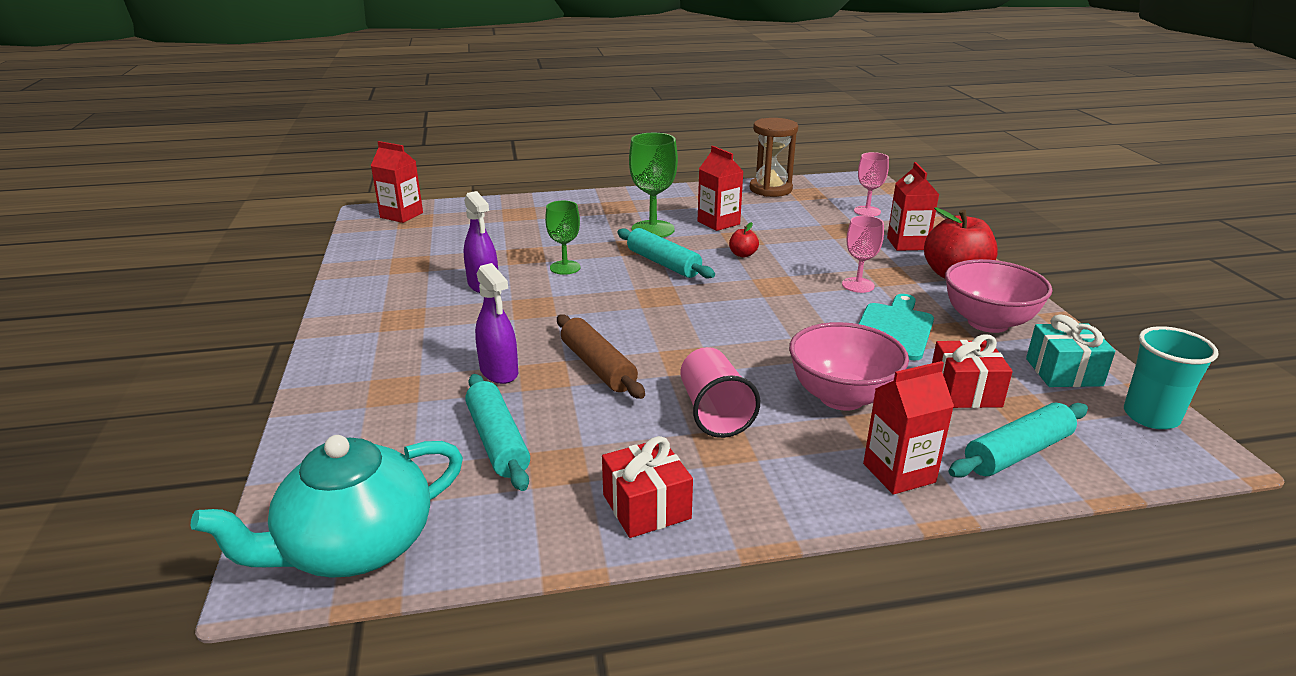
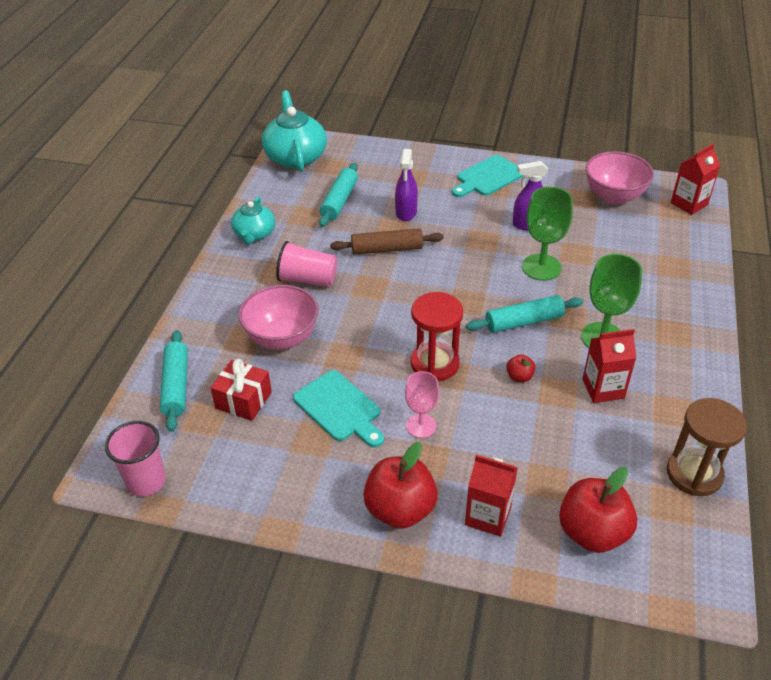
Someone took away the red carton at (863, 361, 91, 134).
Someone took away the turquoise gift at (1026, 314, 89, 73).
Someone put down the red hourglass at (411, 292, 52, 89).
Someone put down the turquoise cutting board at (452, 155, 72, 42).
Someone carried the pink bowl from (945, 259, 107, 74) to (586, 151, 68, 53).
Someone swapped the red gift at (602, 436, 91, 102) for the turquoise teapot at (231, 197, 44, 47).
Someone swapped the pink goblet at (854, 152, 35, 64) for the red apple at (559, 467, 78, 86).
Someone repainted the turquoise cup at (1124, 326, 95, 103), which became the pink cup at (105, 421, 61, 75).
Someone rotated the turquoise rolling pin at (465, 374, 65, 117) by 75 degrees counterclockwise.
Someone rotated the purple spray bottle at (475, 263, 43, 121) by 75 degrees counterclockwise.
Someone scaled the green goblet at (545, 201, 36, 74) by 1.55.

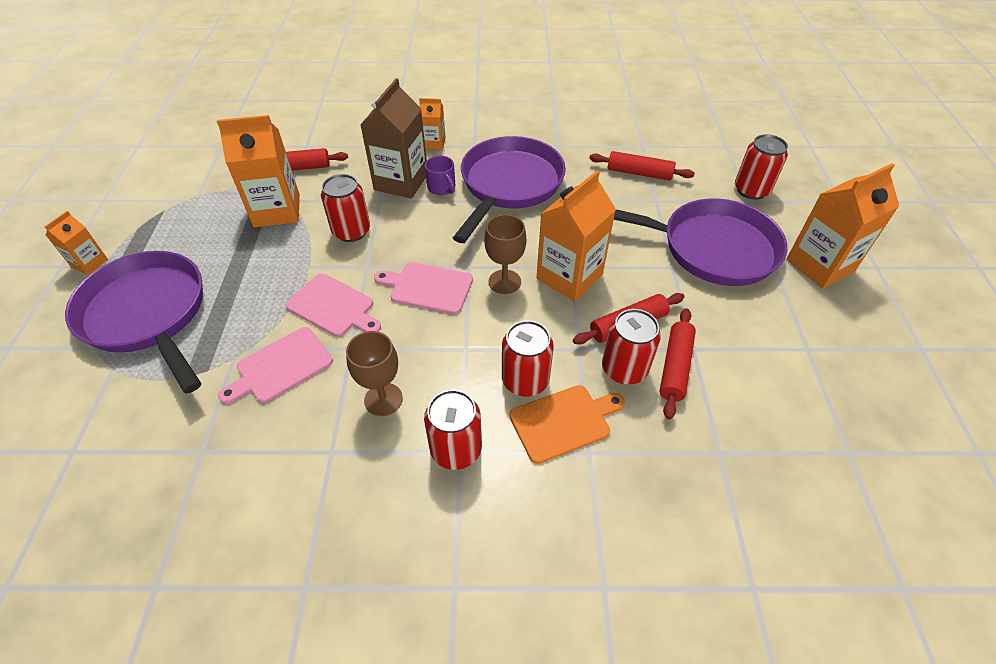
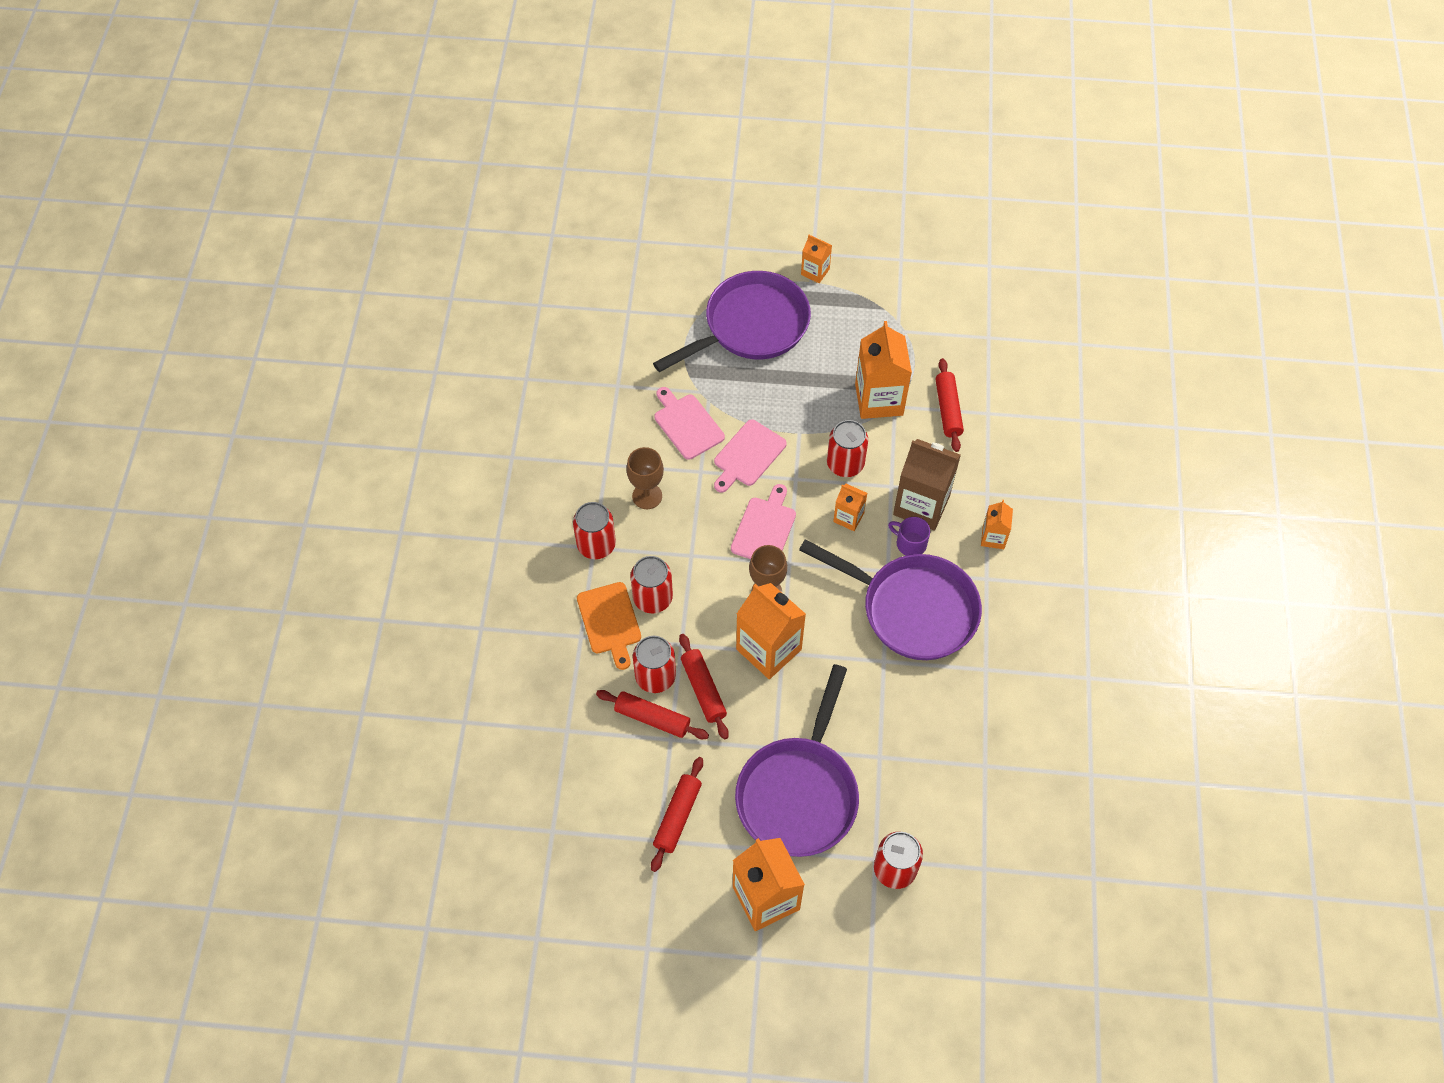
Someone put down the orange carton at (833, 484, 35, 47).
Someone carried the red rolling pin from (589, 151, 106, 30) to (651, 757, 52, 115).
Someone rotated the purple mug at (425, 156, 30, 39) by 60 degrees clockwise.

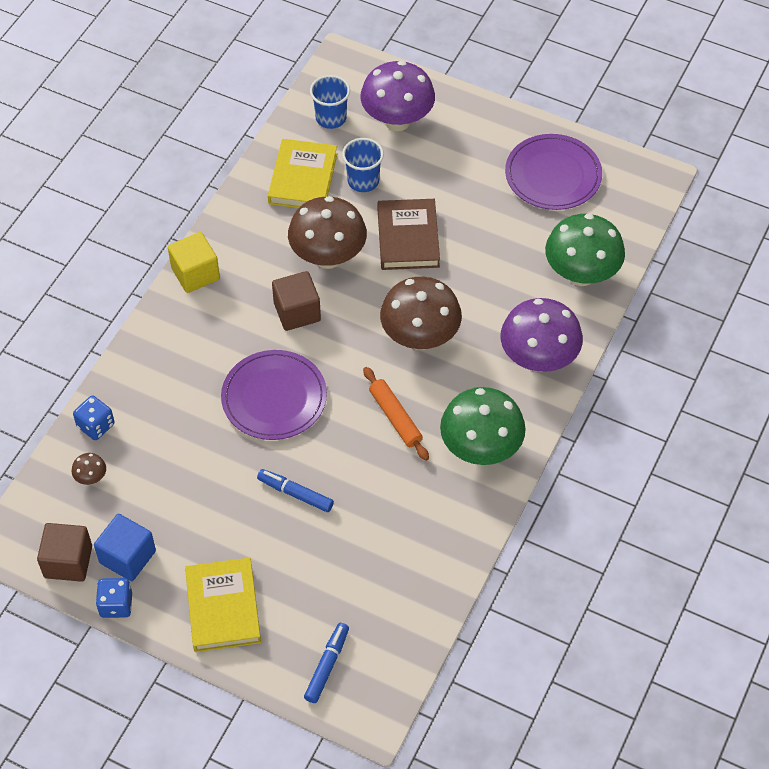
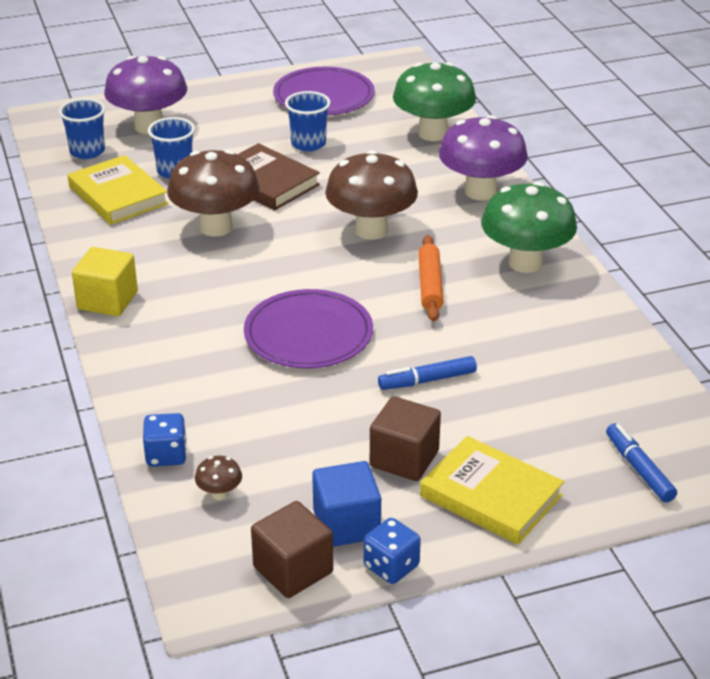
Someone put down the blue cup at (285, 91, 45, 60).
Someone carried the brown cube from (272, 271, 49, 60) to (370, 396, 71, 85).
Someone rotated the orange rolling pin at (363, 367, 66, 94) by 75 degrees clockwise.

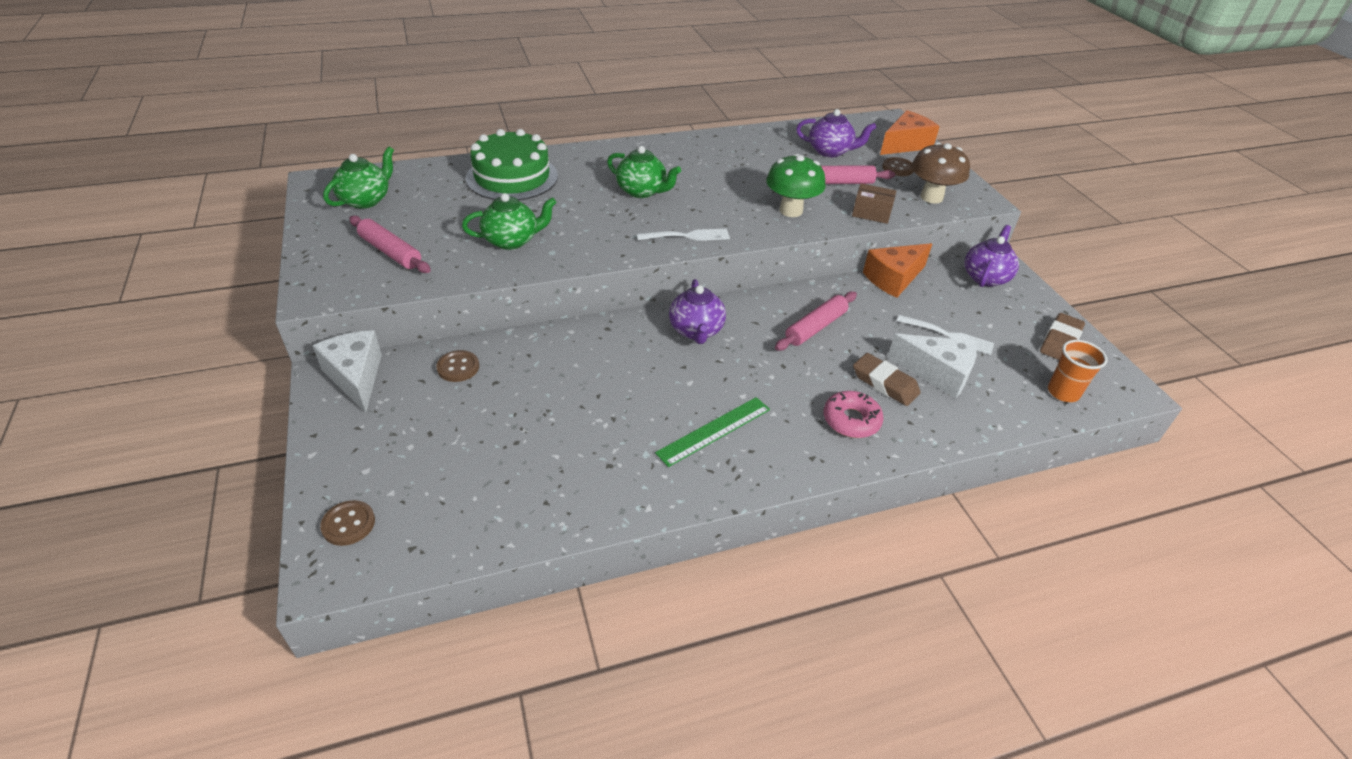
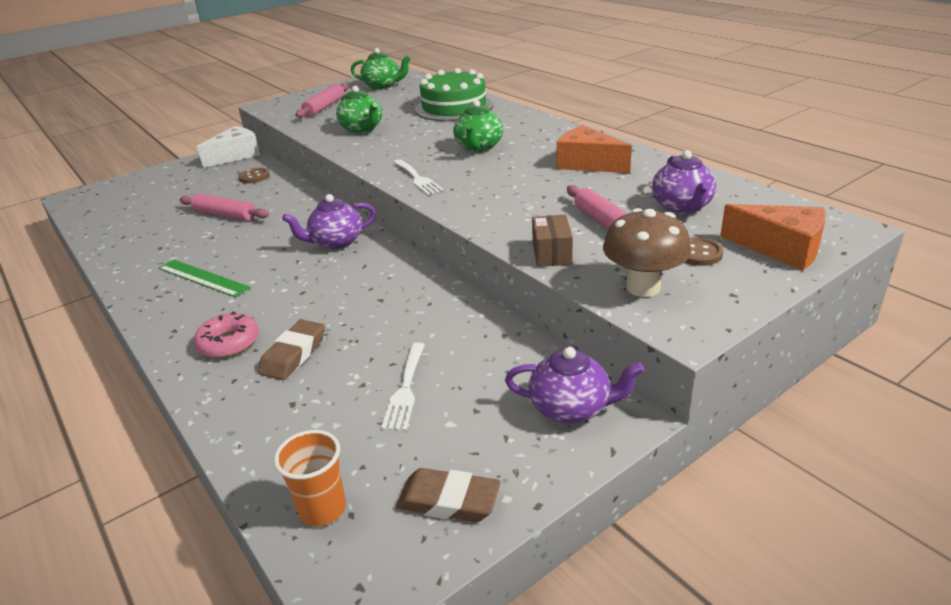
Someone took away the brown button at (320, 500, 55, 46).
Someone took away the green mushroom at (766, 154, 60, 63).
Someone took away the white cheese at (888, 334, 89, 64).
Someone carried the pink rolling pin from (775, 291, 82, 60) to (179, 194, 90, 27).
Someone carried the orange cheese from (863, 243, 69, 55) to (556, 125, 76, 48).

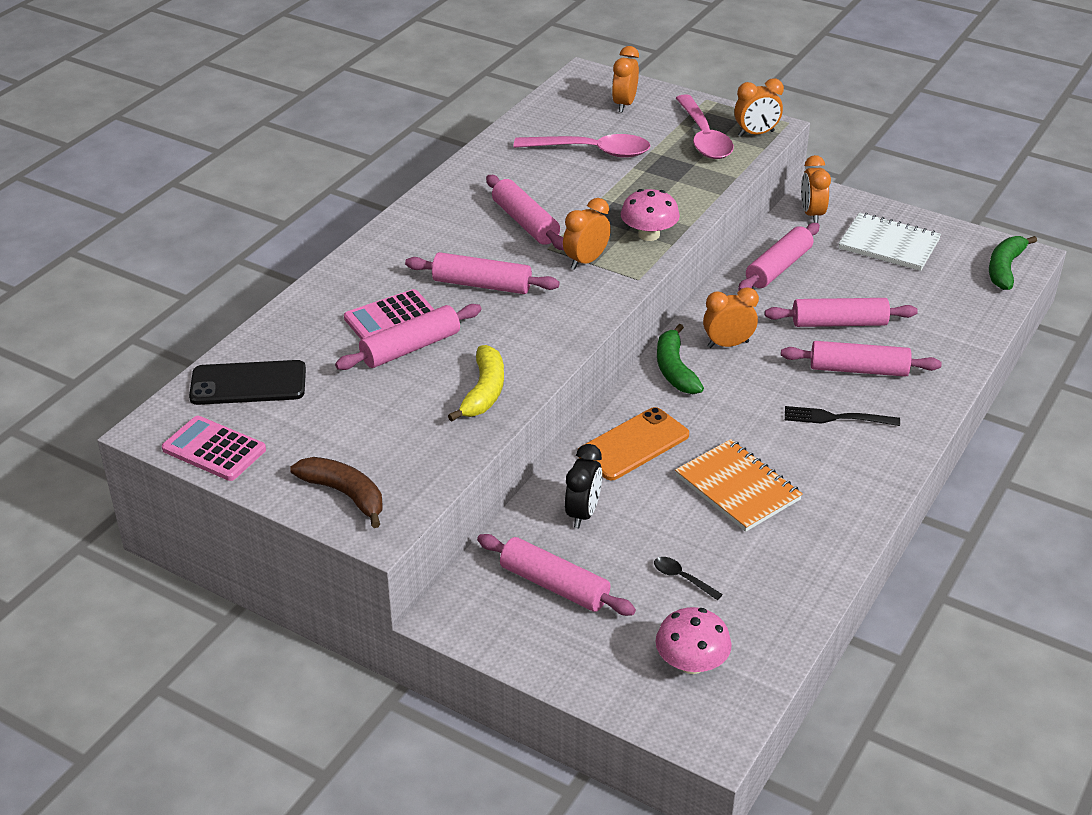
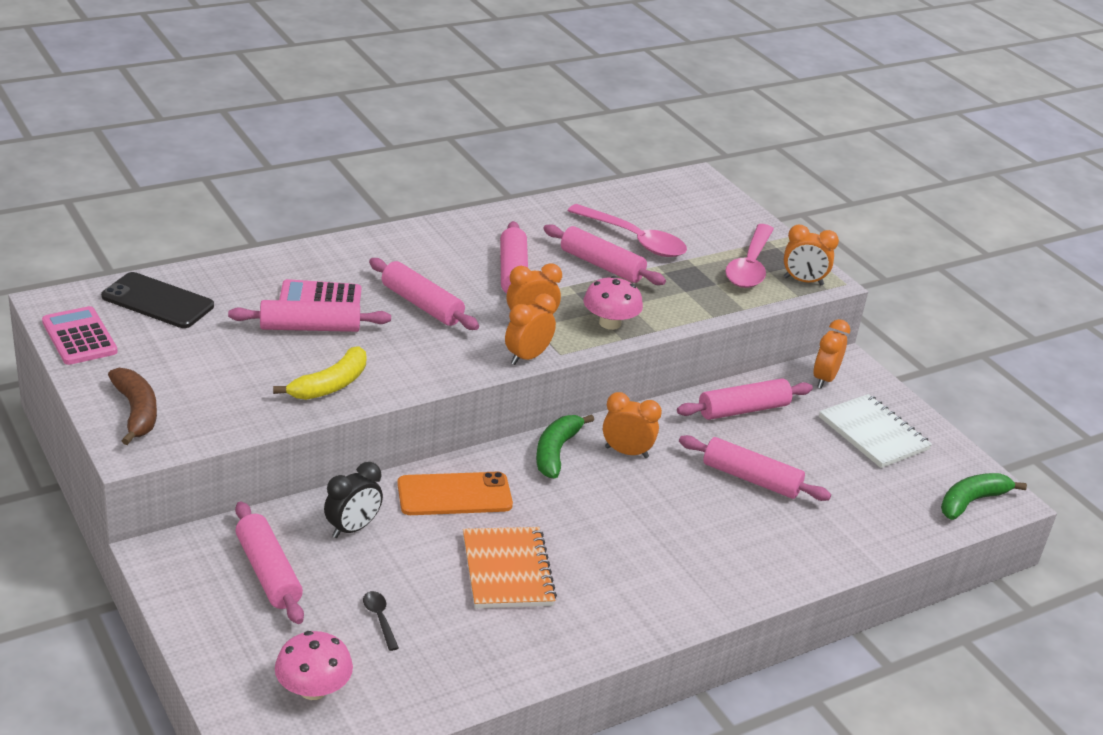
Someone took away the black fork at (785, 406, 115, 20).
Someone carried the orange clock from (612, 46, 27, 66) to (505, 294, 51, 71).
Someone carried the pink rolling pin from (781, 341, 161, 36) to (543, 224, 123, 61).

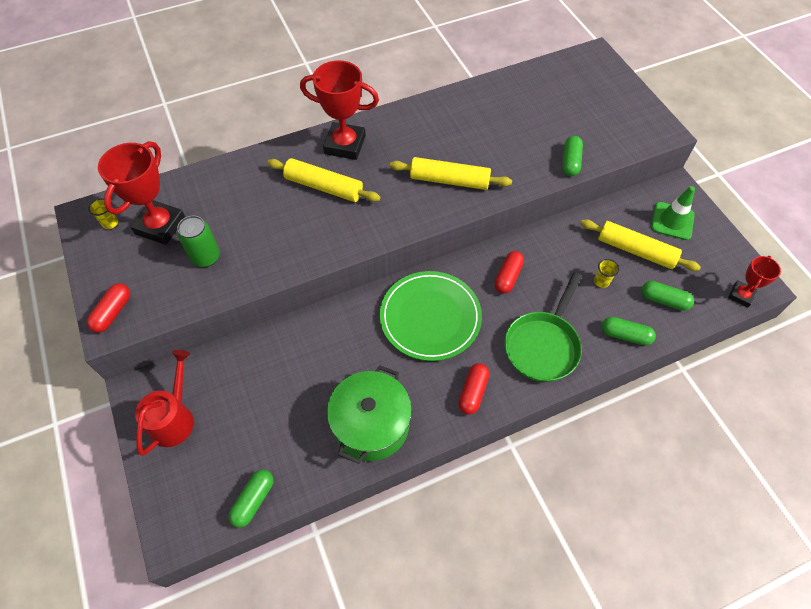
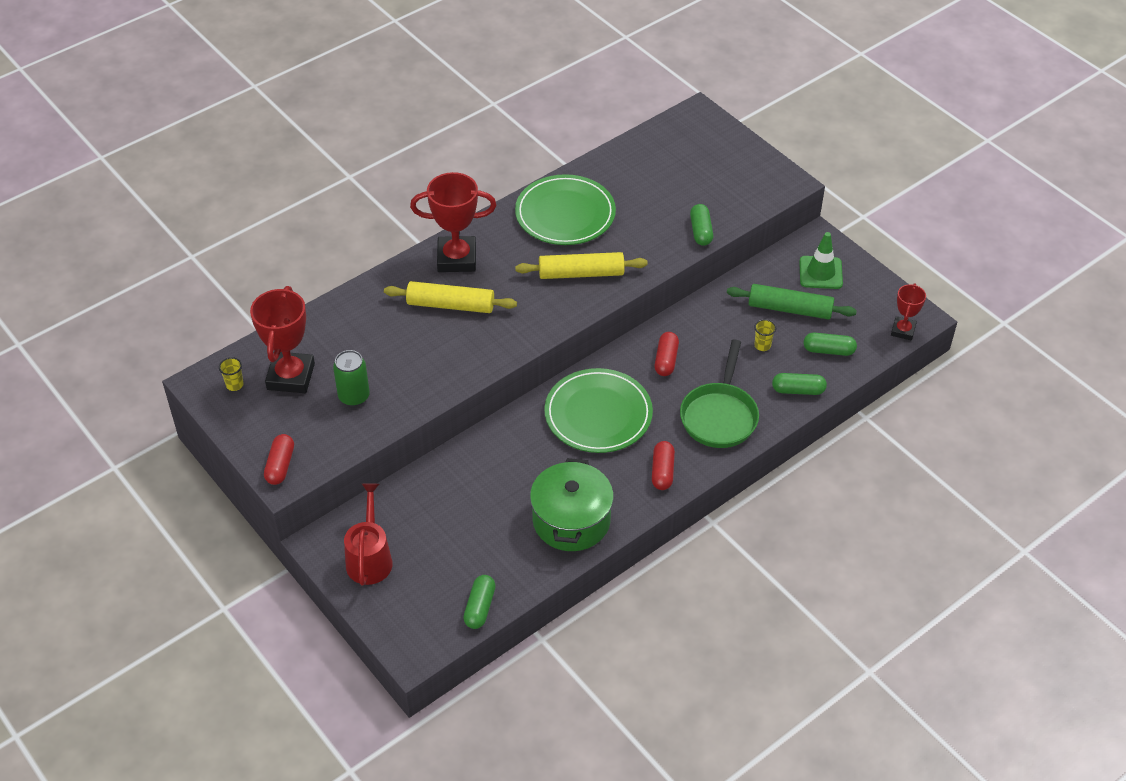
Someone put down the green plate at (515, 174, 101, 71).
Someone repainted the yellow rolling pin at (580, 219, 121, 52), which became the green rolling pin at (727, 284, 130, 36).

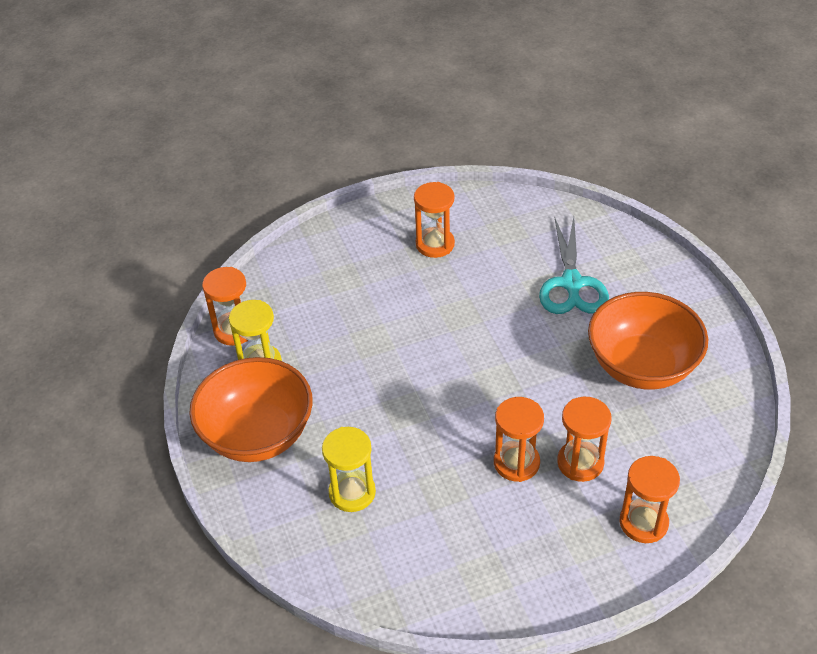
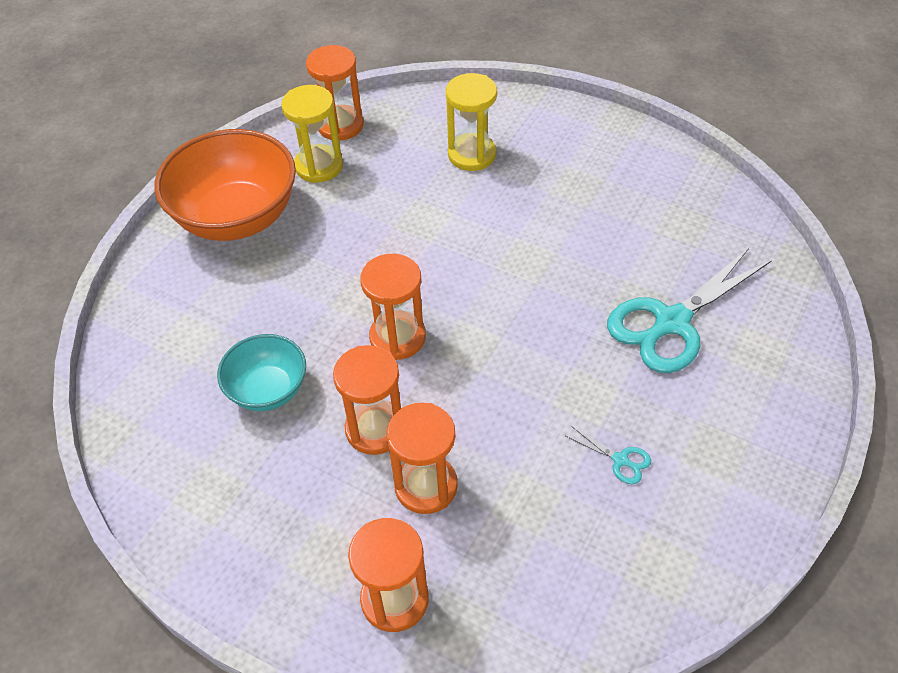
Someone put down the turquoise bowl at (217, 334, 89, 77).
Someone carried the yellow hourglass from (322, 427, 54, 85) to (446, 73, 51, 98).
Someone carried the orange hourglass from (414, 182, 41, 76) to (360, 254, 66, 106).
Someone swapped the orange bowl at (588, 292, 120, 97) for the turquoise scissors at (566, 426, 85, 58).

